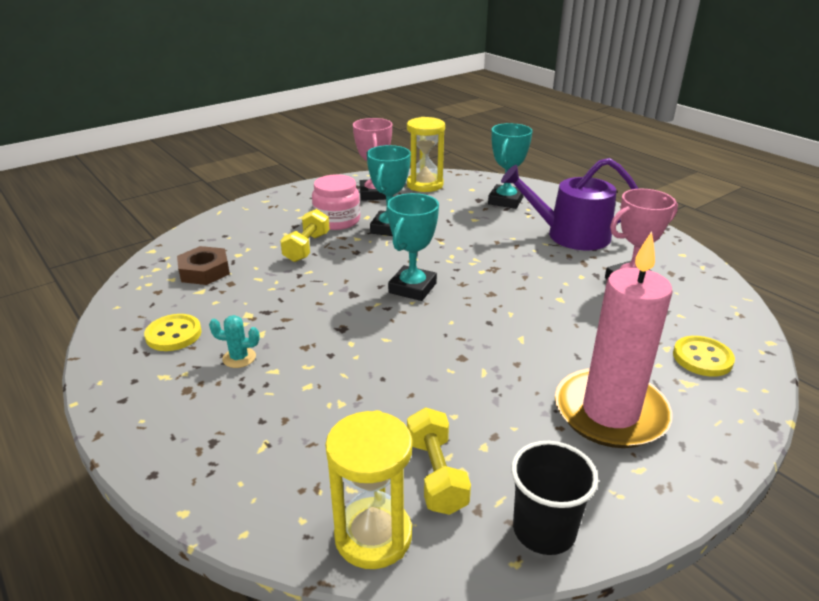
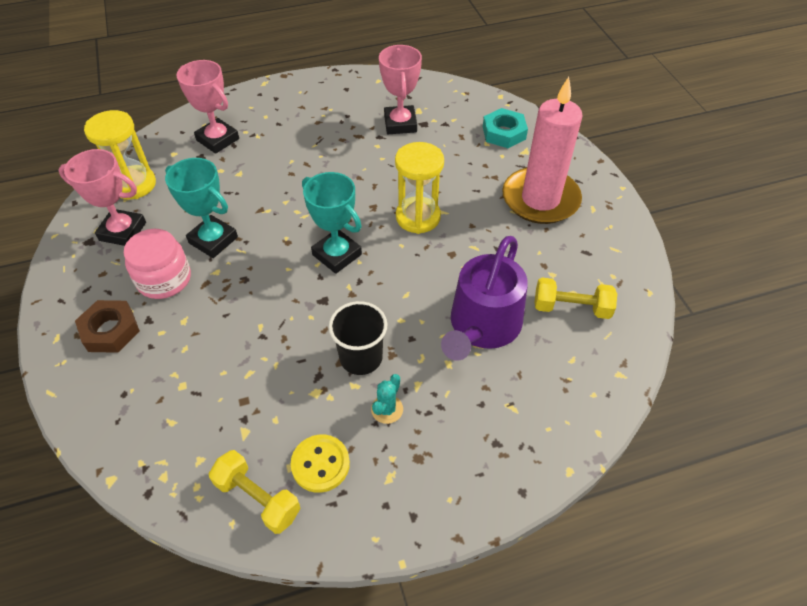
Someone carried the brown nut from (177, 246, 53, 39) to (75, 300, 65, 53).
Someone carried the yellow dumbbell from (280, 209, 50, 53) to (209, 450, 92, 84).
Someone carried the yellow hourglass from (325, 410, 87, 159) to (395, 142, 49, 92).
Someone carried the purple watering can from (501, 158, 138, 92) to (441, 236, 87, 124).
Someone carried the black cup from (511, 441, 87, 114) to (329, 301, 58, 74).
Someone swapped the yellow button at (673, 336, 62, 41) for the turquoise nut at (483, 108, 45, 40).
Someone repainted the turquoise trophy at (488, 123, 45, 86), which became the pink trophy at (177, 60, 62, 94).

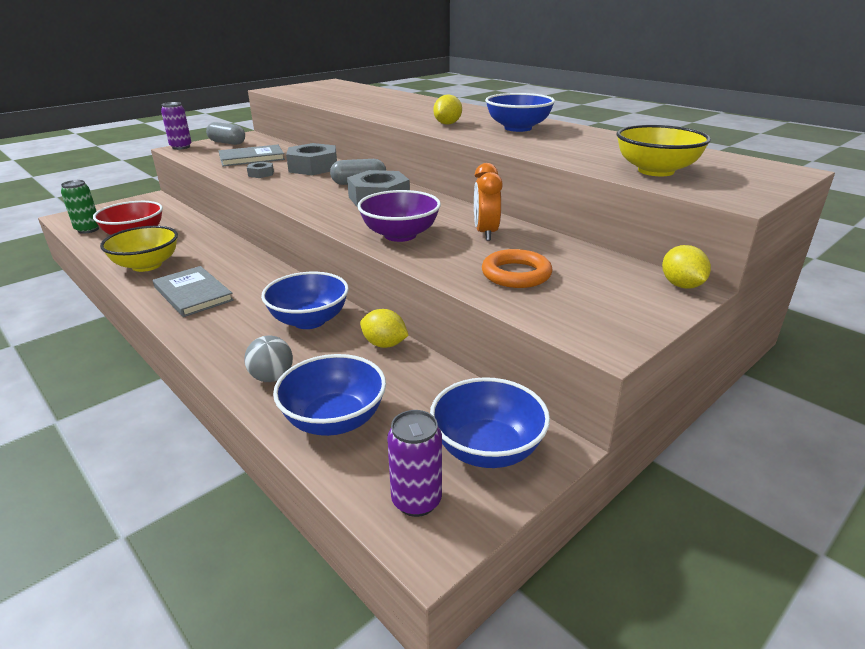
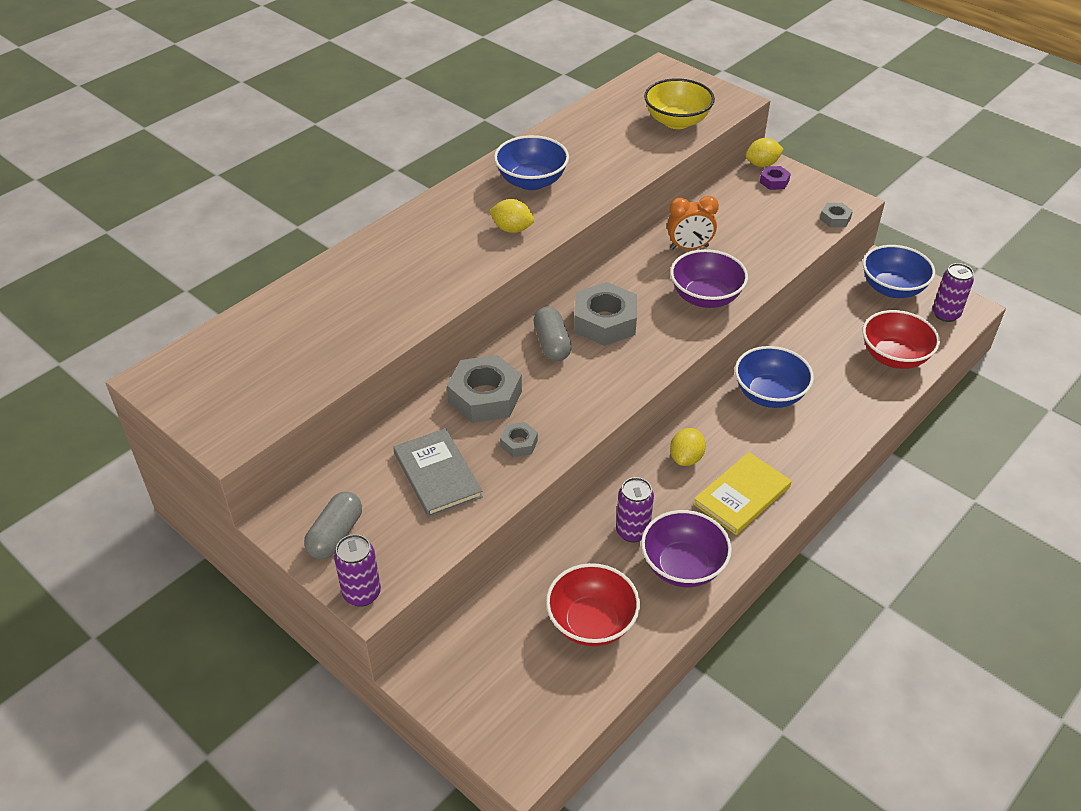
Someone took away the green can at (61, 180, 38, 54).
Someone took away the grey ball at (244, 336, 49, 46).
Someone took away the orange ring at (482, 249, 70, 39).
Someone put down the purple can at (616, 477, 38, 66).
Someone put down the purple nut at (760, 166, 31, 24).
Someone put down the grey nut at (820, 203, 33, 24).
Someone carried the yellow lemon from (360, 309, 49, 39) to (670, 428, 36, 38).
Someone repainted the yellow bowl at (100, 226, 78, 46), which became the purple bowl at (641, 510, 91, 77).
Someone repainted the grey book at (153, 266, 81, 51), which became the yellow book at (693, 452, 99, 83).
Someone repainted the blue bowl at (273, 354, 113, 82), which became the red bowl at (863, 310, 77, 59).

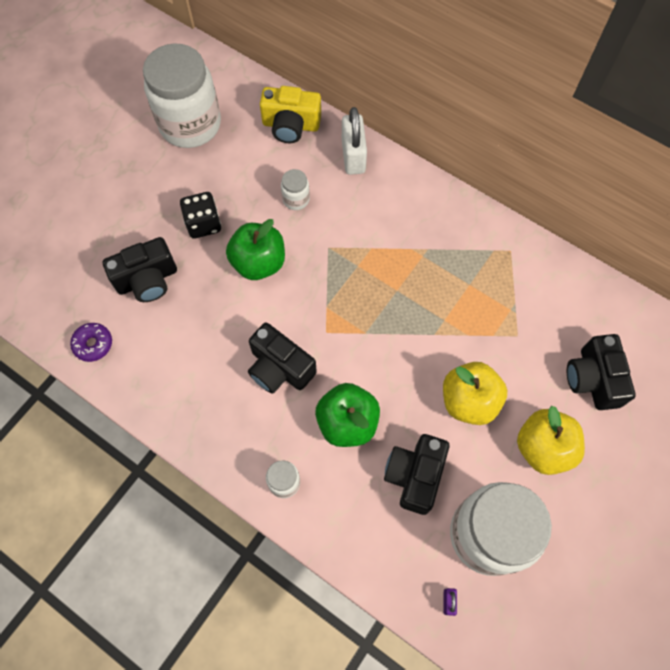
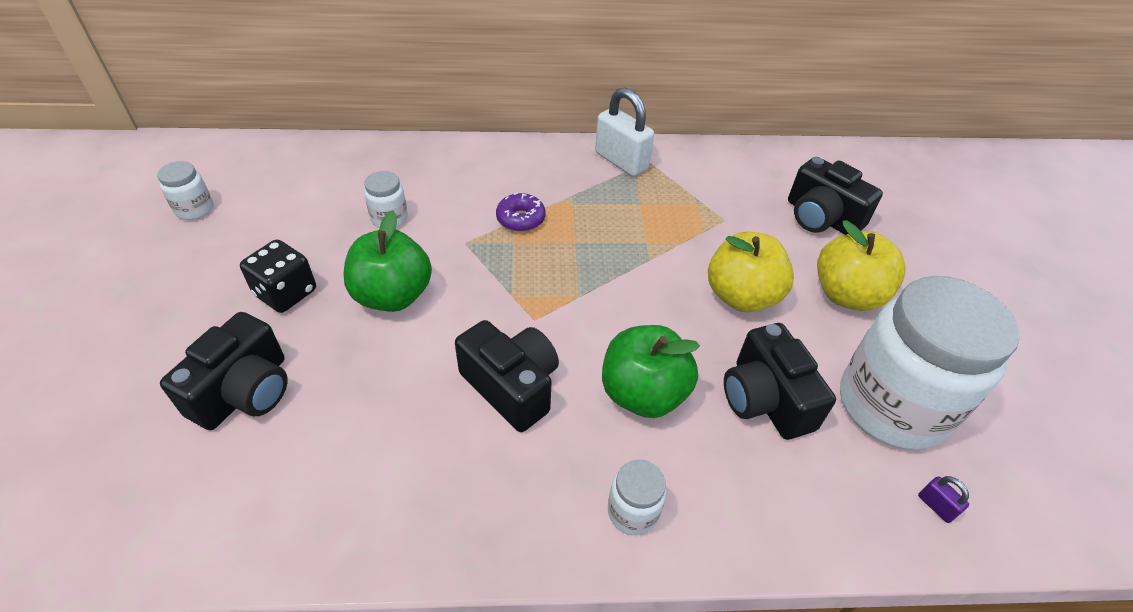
Someone took away the yellow camera at (260, 86, 61, 57).
Someone carried the purple donut from (70, 323, 42, 39) to (496, 192, 50, 40).
Someone carried the white padlock from (342, 107, 25, 68) to (595, 87, 59, 89).
Someone rotated the black camera at (248, 323, 69, 71) by 135 degrees counterclockwise.
Someone scaled the white jar at (143, 43, 78, 105) by 0.42.

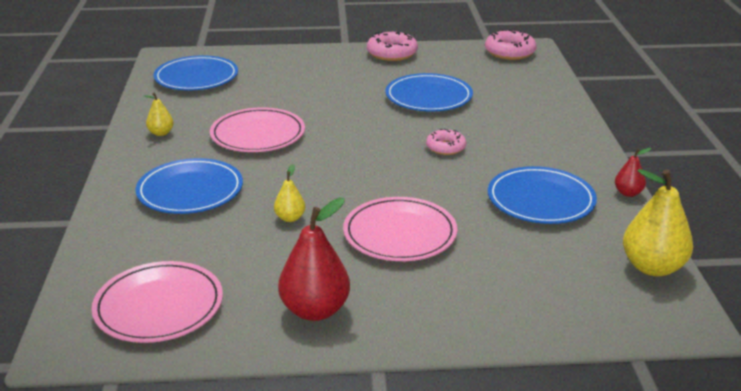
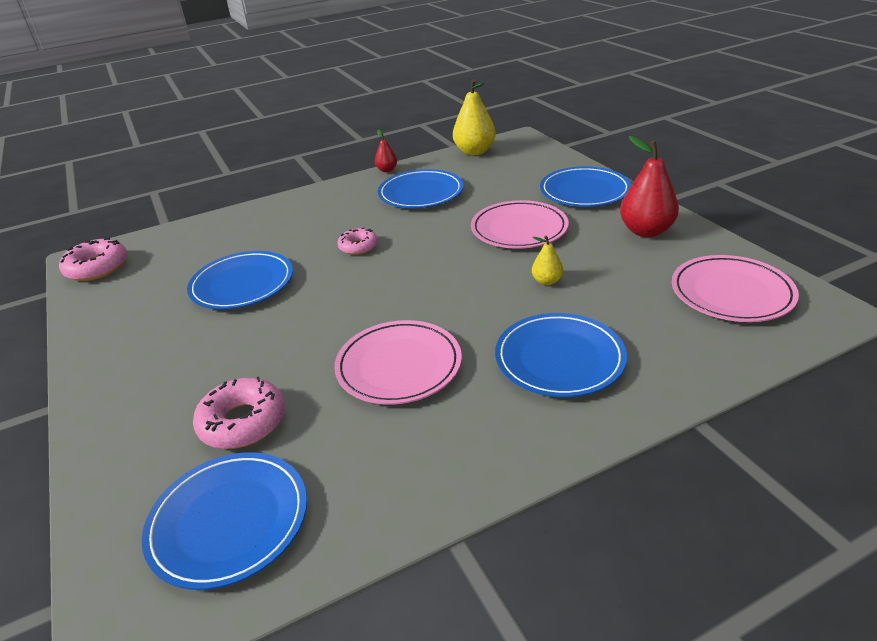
Someone took away the yellow pear at (144, 93, 30, 43).
Someone put down the blue plate at (540, 166, 91, 41).
Someone carried the pink donut from (367, 31, 51, 30) to (193, 376, 92, 73).

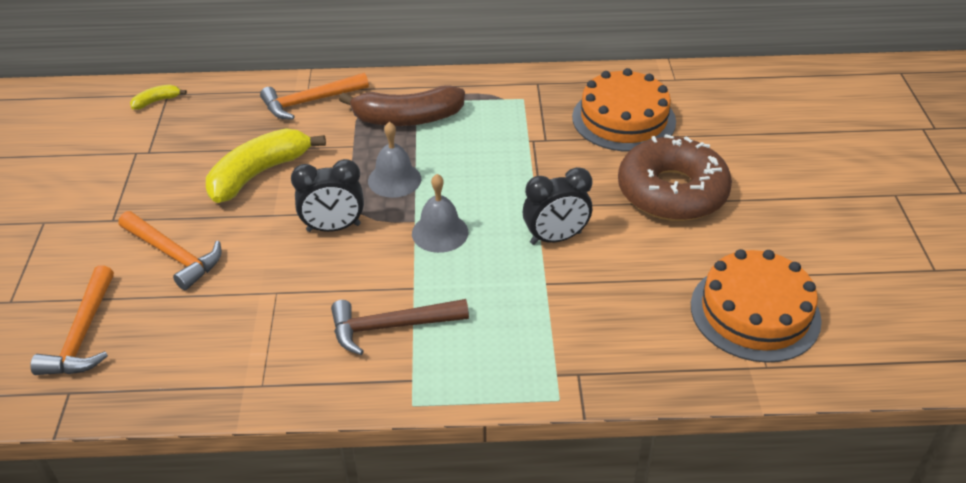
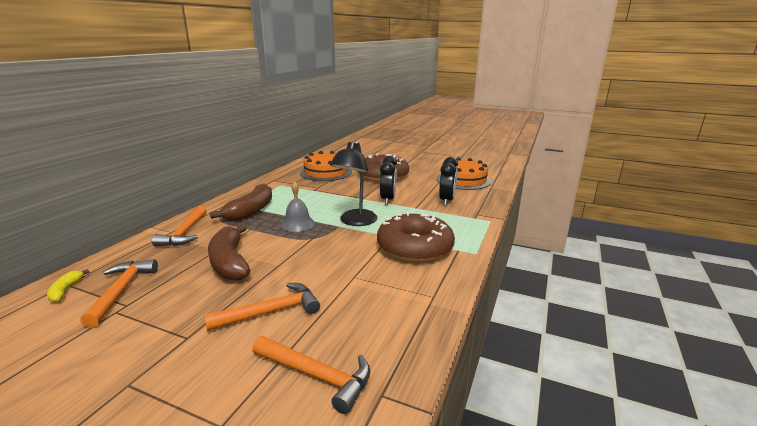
Someone put down the orange hammer at (80, 259, 78, 69).
Someone carried the black clock from (291, 159, 73, 73) to (439, 157, 19, 49).
Someone swapped the brown hammer at (331, 299, 138, 56) for the brown donut at (377, 212, 78, 50).
Someone swapped the grey bell at (412, 174, 56, 79) for the black lamp at (330, 141, 47, 85).
Someone repainted the yellow banana at (206, 128, 120, 75), which became the brown banana at (208, 224, 43, 57).

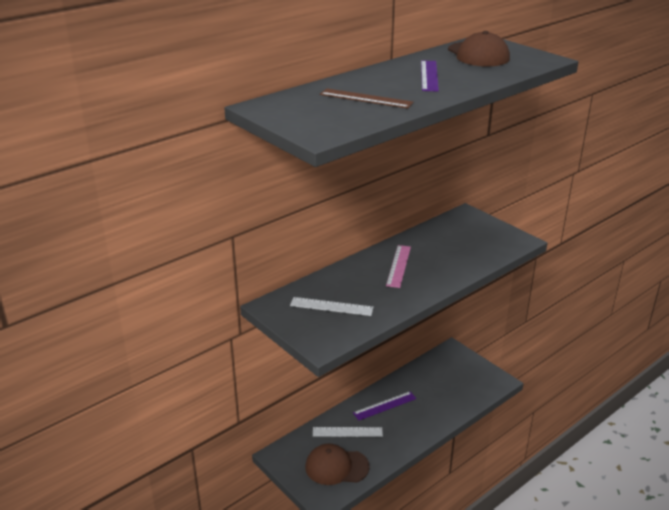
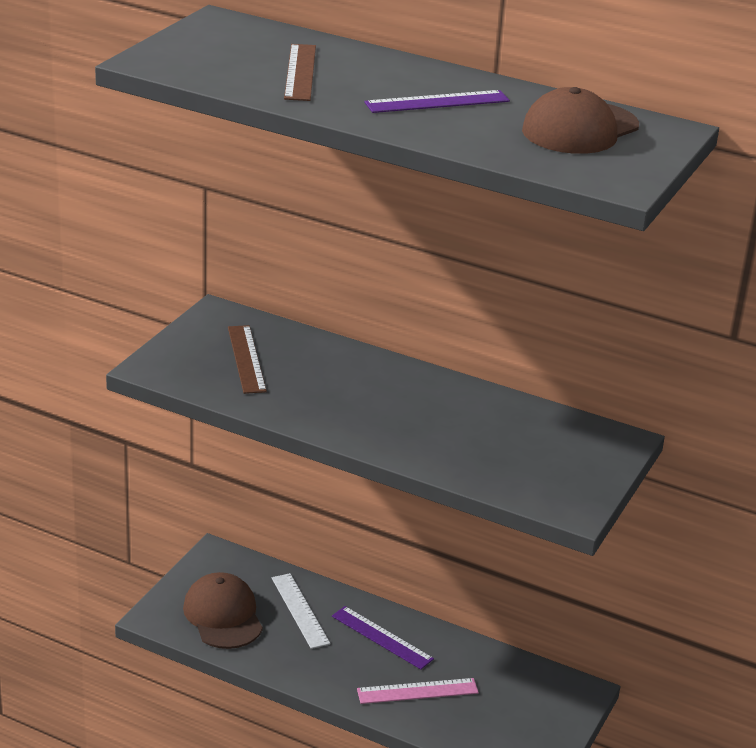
Someone carried the pink ruler from (386, 245, 25, 43) to (357, 678, 122, 26).
Someone repainted the white ruler at (290, 297, 84, 19), which became the brown ruler at (228, 325, 39, 69).

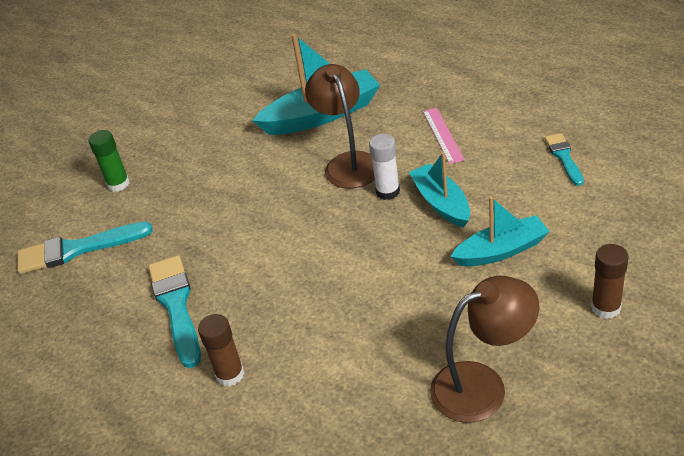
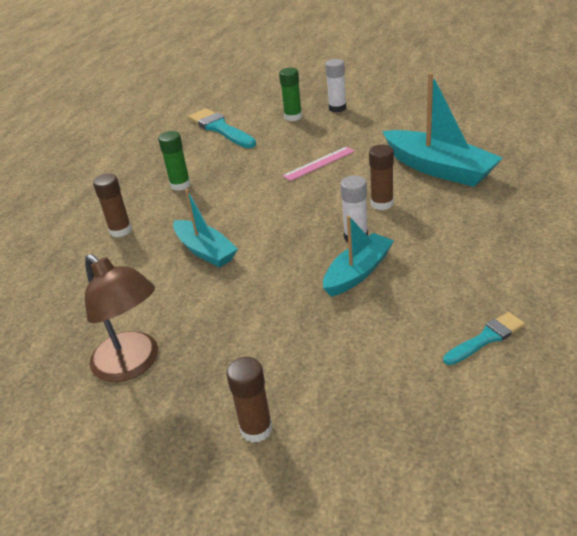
Someone put down the white glue stick at (325, 59, 21, 54).
Someone carried the pink ruler from (423, 108, 42, 56) to (282, 147, 73, 34).
Someone carried the turquoise boat from (450, 197, 100, 69) to (173, 189, 65, 78).
Someone swapped the turquoise brush at (148, 255, 53, 113) for the green glue stick at (158, 131, 33, 60).
Someone swapped the brown lamp at (305, 64, 70, 125) for the brown glue stick at (369, 145, 25, 65).

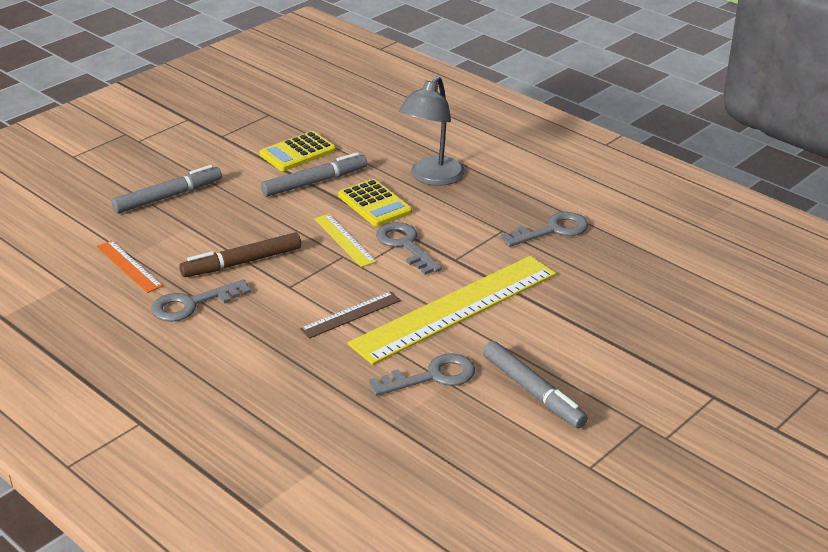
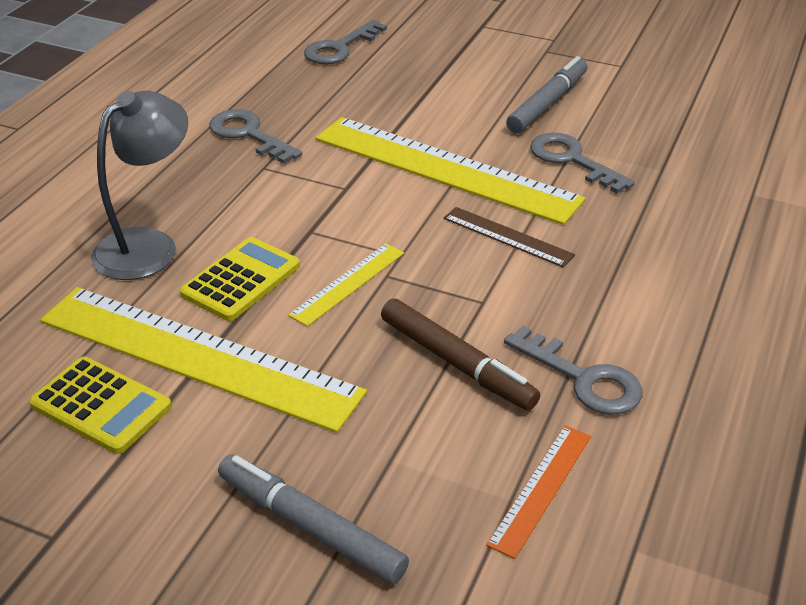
Someone carried the grey key from (376, 222, 66, 53) to (304, 20, 83, 44).
Someone swapped the grey marker at (261, 152, 106, 45) for the yellow ruler at (40, 287, 327, 146).
Someone rotated the grey lamp at (399, 76, 66, 110) by 60 degrees counterclockwise.

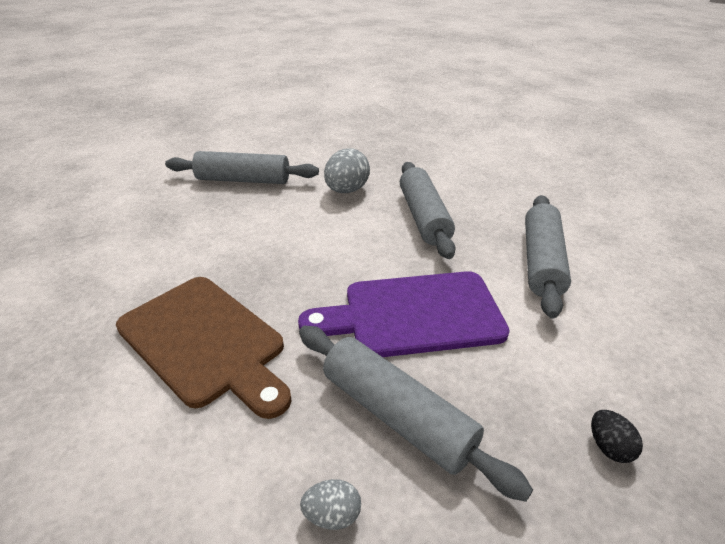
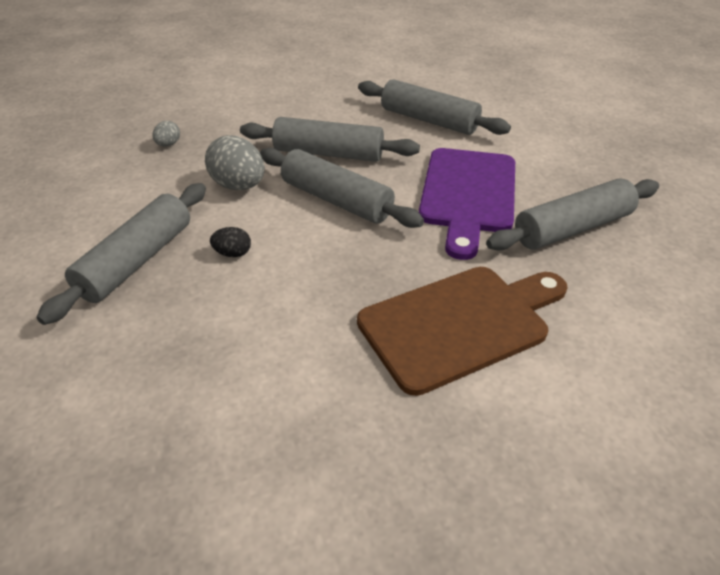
Someone put down the grey rolling pin at (260, 148, 164, 80).
Someone carried the grey egg from (300, 479, 61, 51) to (152, 121, 28, 25).
Someone carried the black egg from (591, 410, 52, 53) to (210, 227, 41, 30).

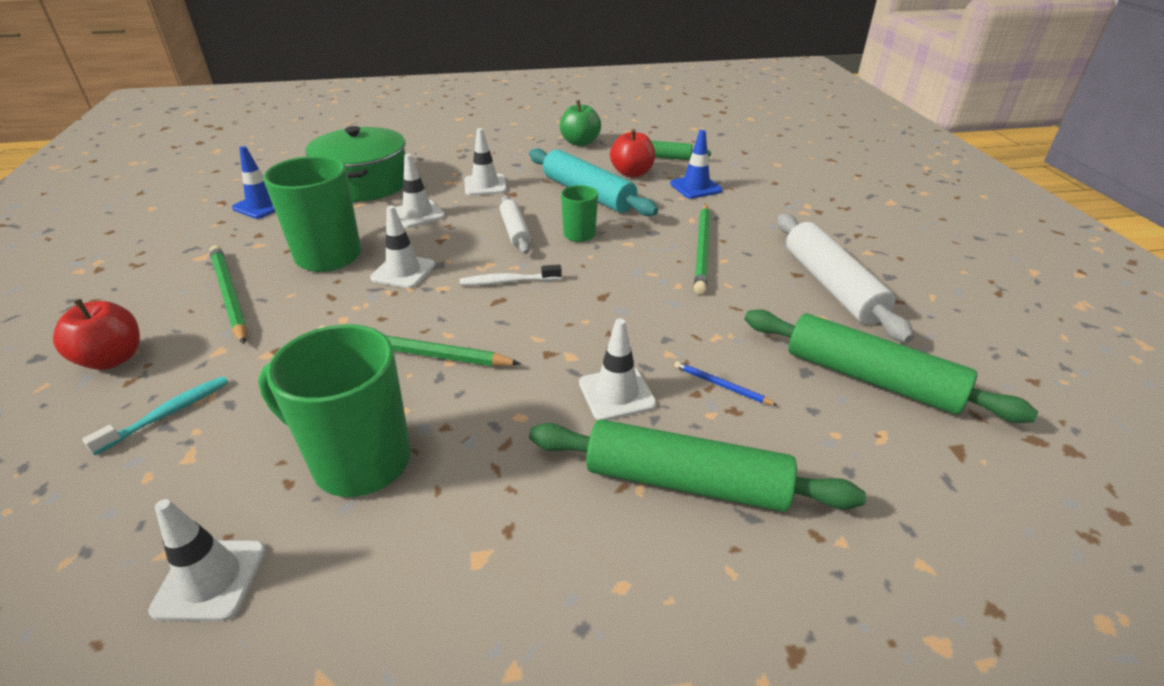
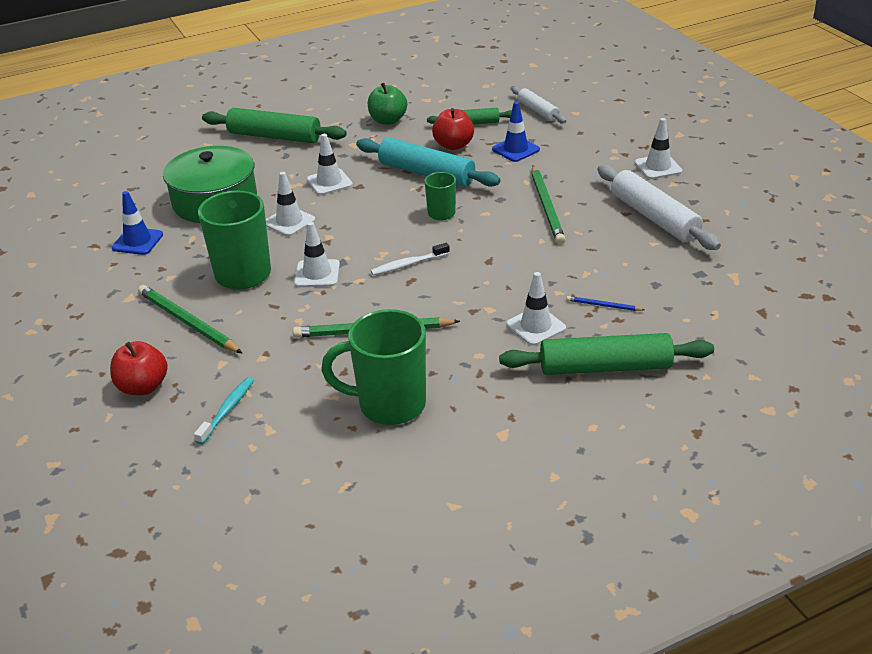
Someone carried the white traffic cone from (148, 499, 118, 122) to (635, 118, 47, 61).
Someone carried the white rolling pin from (500, 195, 31, 59) to (511, 87, 55, 37).
Someone carried the green rolling pin from (745, 309, 293, 114) to (202, 108, 145, 35).

